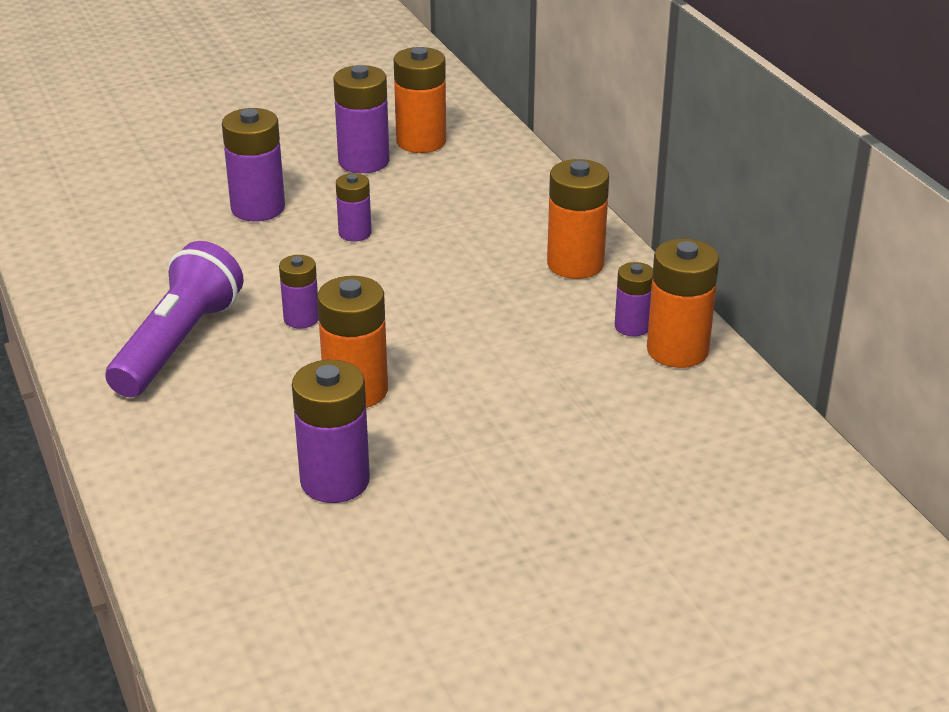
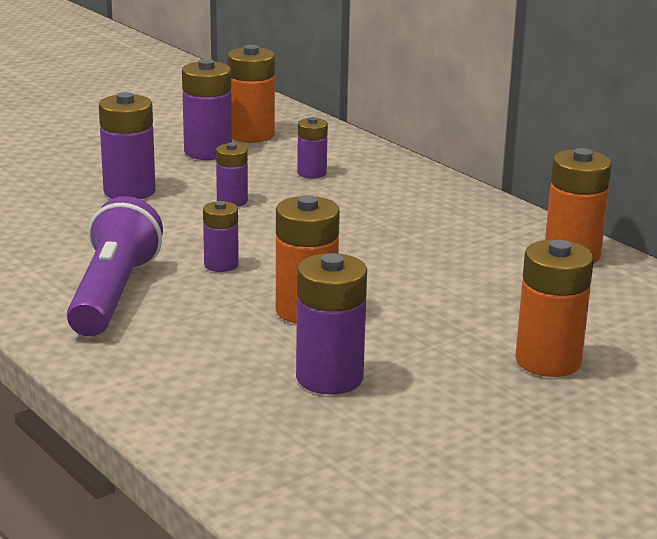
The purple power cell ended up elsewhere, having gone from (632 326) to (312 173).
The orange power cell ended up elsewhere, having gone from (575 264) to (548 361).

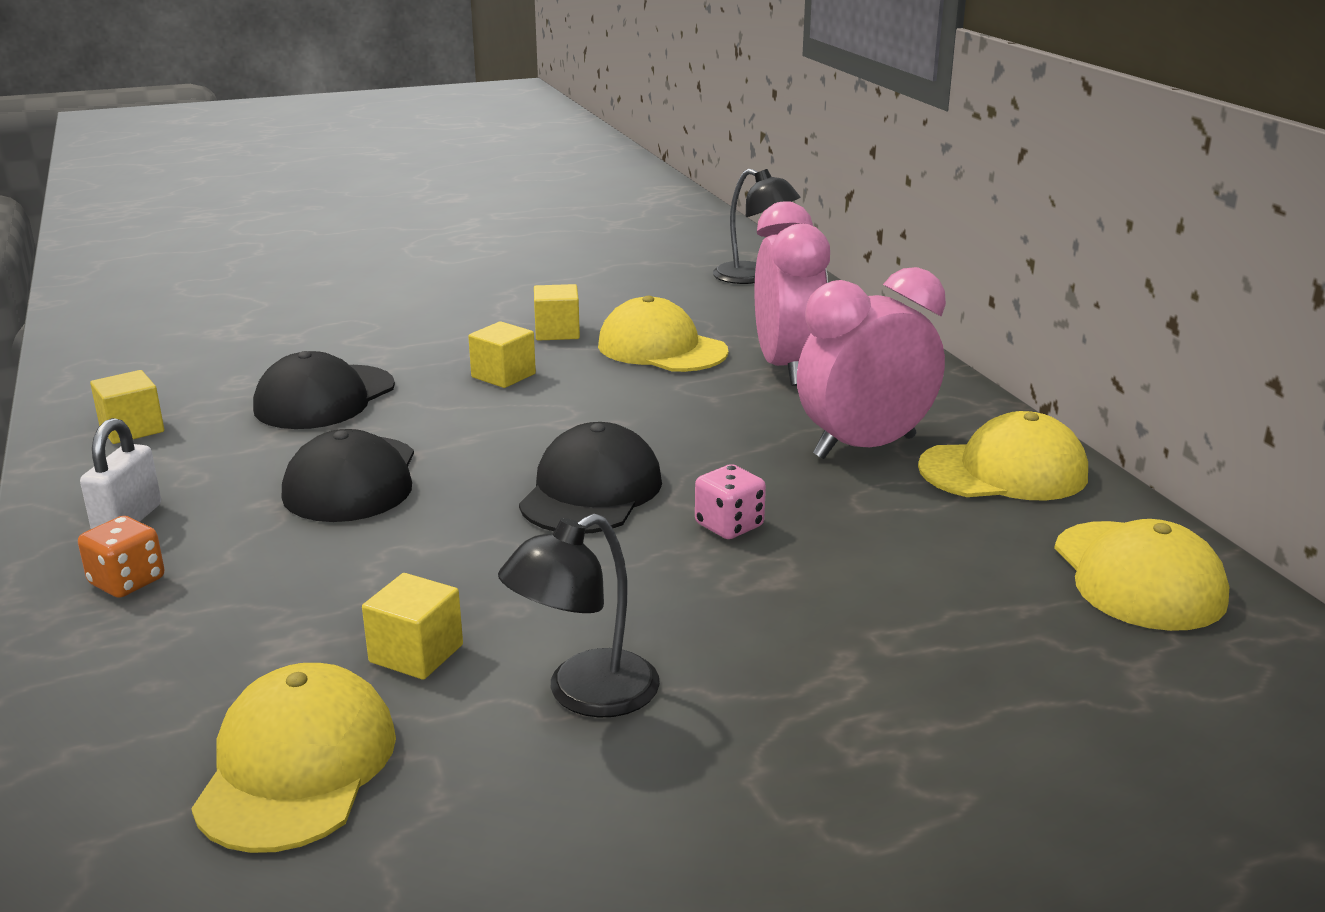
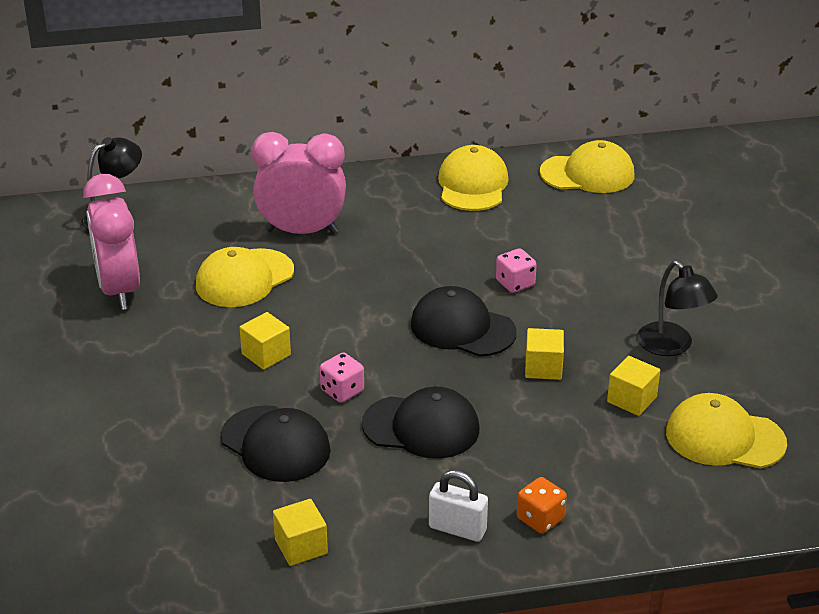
The rose-pink clock ended up elsewhere, having gone from (864 447) to (119 290).
The second view gained the rose-pink die at (342 391).
The yellow block ended up elsewhere, having gone from (557 332) to (543 368).

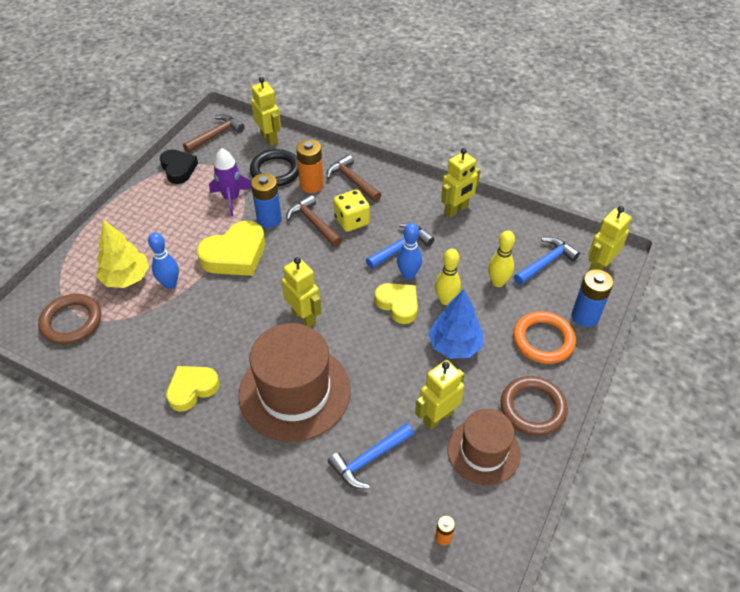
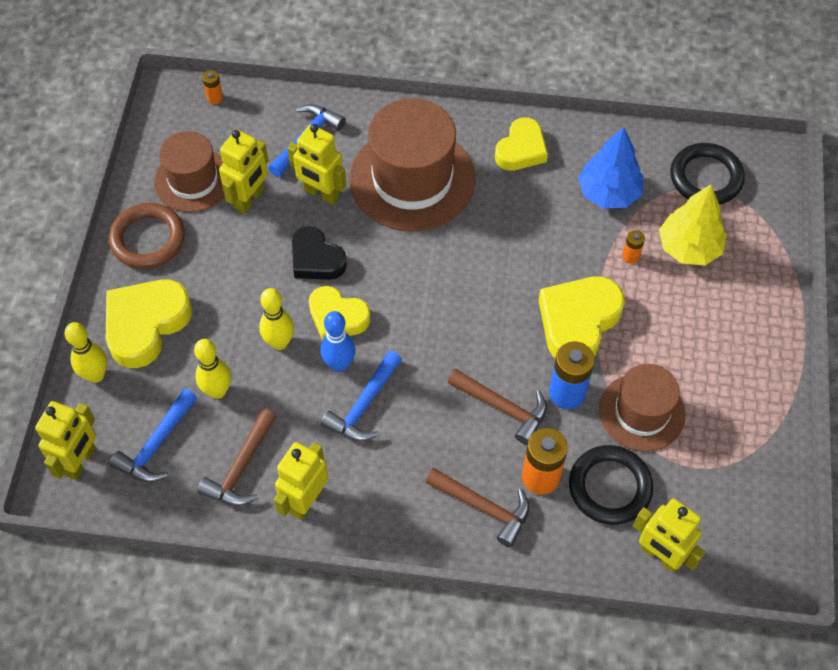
Where the royal blue power cell stood at (585 316), the yellow skittle came to stand at (96 375).
Where the orange ring stood at (543 340), the yellow heart shape came to stand at (146 325).
The dark brown claw hammer ended up elsewhere, having gone from (216 135) to (241 467).
The yellow robot figure ended up elsewhere, having gone from (304 317) to (321 193).
The black heart shape ended up elsewhere, having gone from (178 169) to (316 259).
The royal blue toy tree ended up elsewhere, having gone from (454 345) to (608 193).
Where the purple toy rocket stood at (231 198), the dark brown top hat came to stand at (642 412).
Where the royal blue skittle stood at (170 284), the orange power cell came to stand at (630 256).
What was the dark brown ring at (71 322) turned into the black ring at (706 177).
The second view lost the yellow die at (352 221).

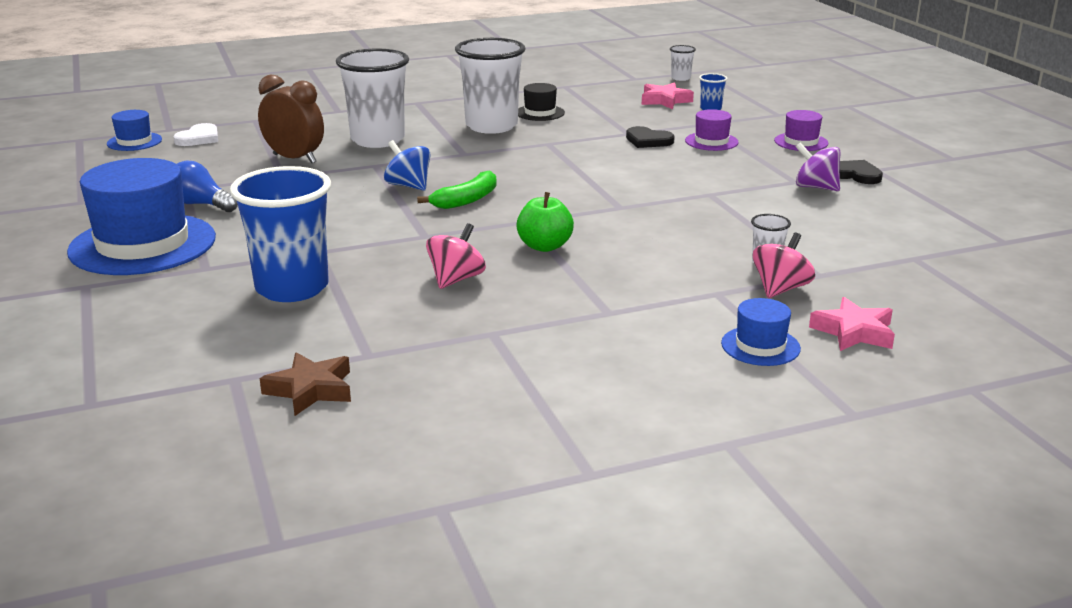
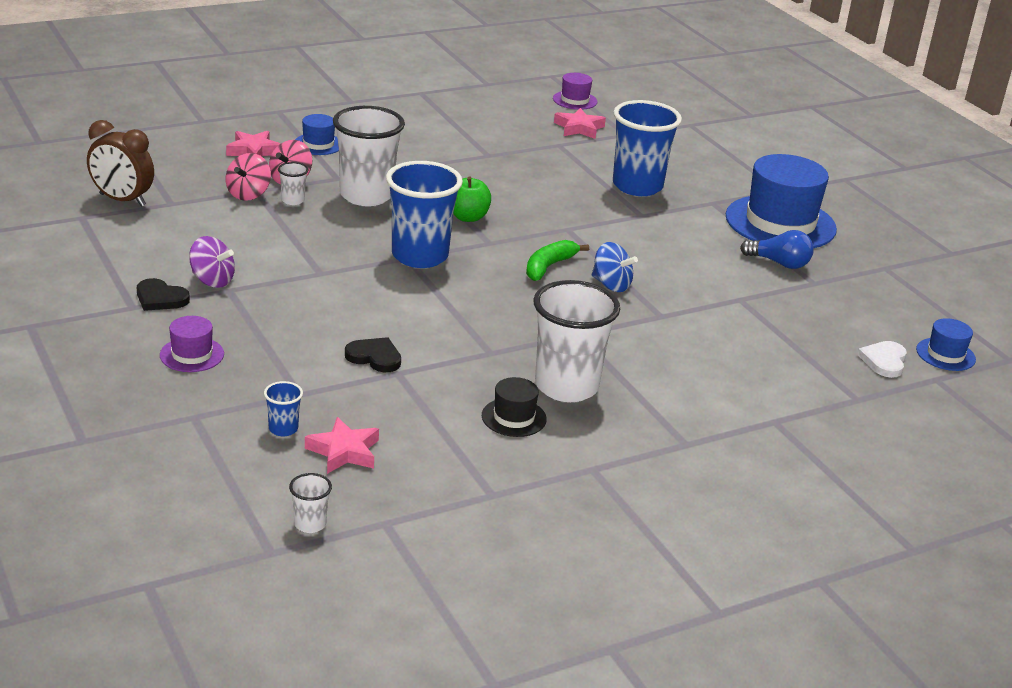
The dark brown clock ended up elsewhere, having gone from (294 159) to (122 200).
The rose-pink spinning top ended up elsewhere, having gone from (456 279) to (248 194).
The snow-white cup ended up elsewhere, having gone from (377 140) to (366 195).
The second view gained the royal blue cup at (420 256).
The purple top hat ended up elsewhere, having gone from (711 141) to (575 100).
What was the dark brown star shape at (311 390) turned into the rose-pink star shape at (579 128).

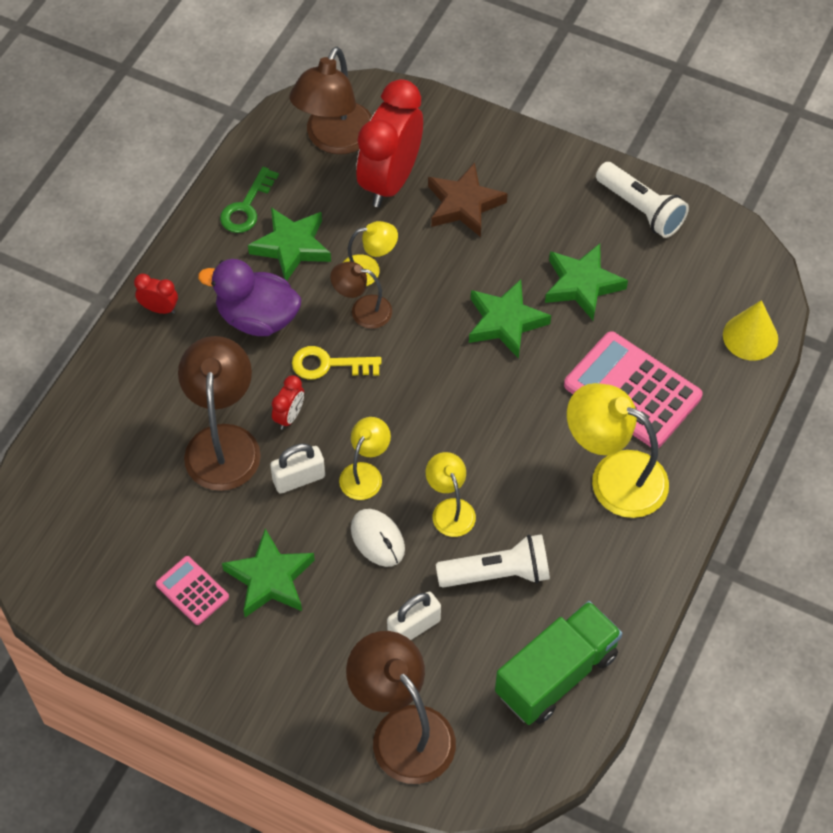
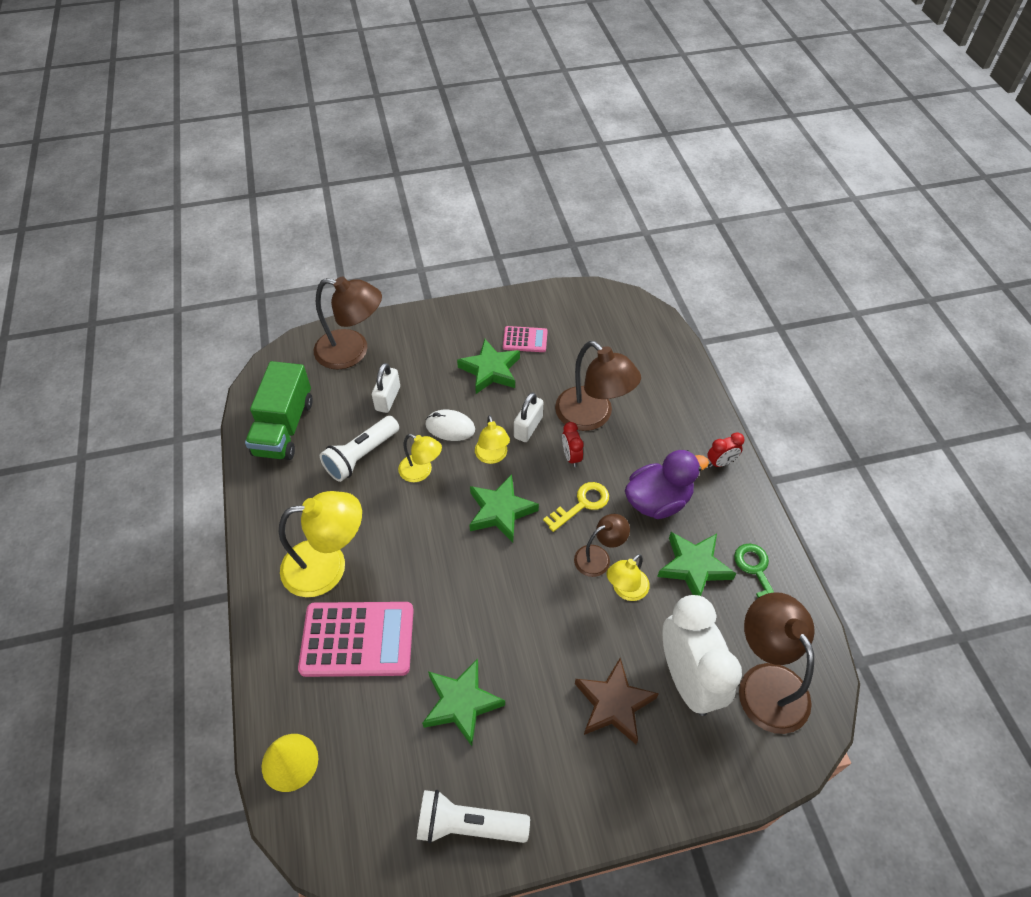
The emerald star shape ended up elsewhere, having gone from (505 322) to (500 511).
What was the scarlet clock at (390 181) turned into the snow-white clock at (688 679).

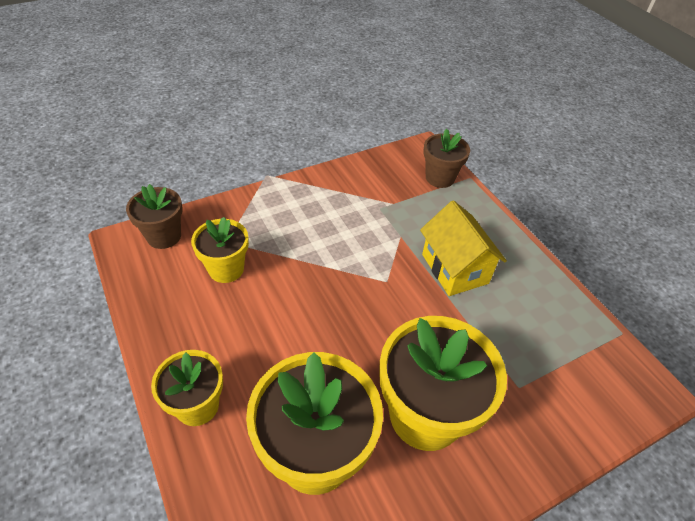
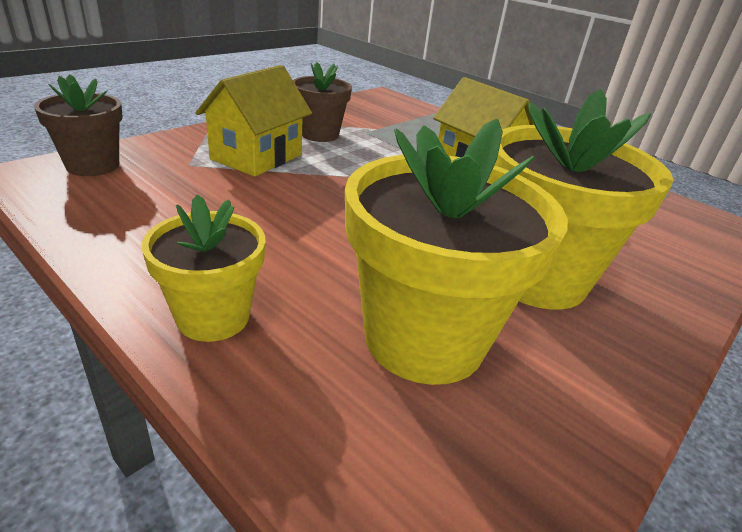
The second view gained the yellow toy house at (257 157).
The dark brown flower pot ended up elsewhere, having gone from (440 178) to (319 134).
The second view lost the yellow flower pot at (226 269).

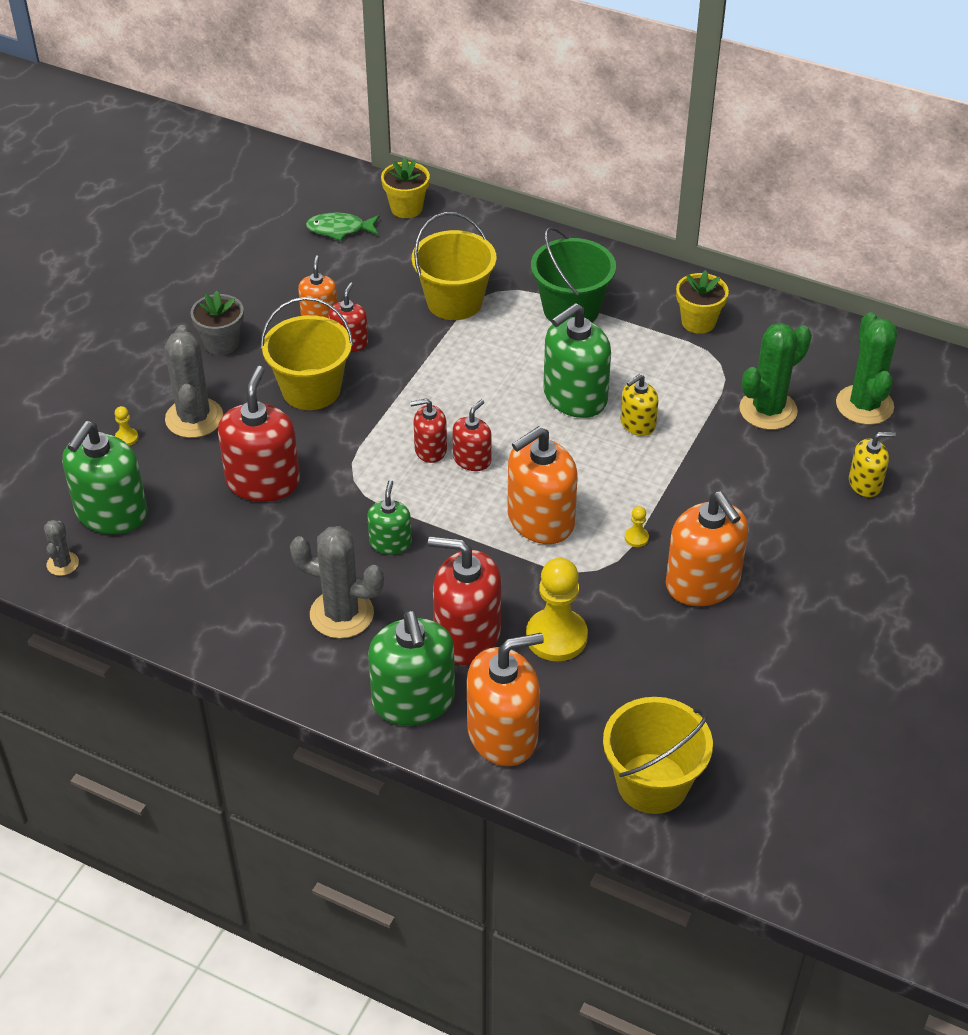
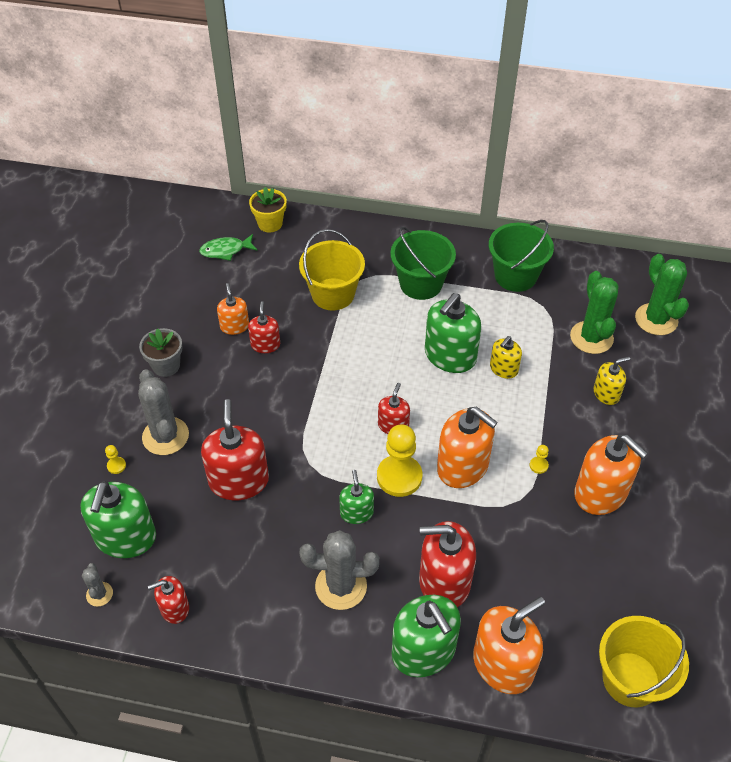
The scarlet soap dispenser ended up elsewhere, having gone from (430 449) to (174 608).
The yellow chess pawn ended up elsewhere, having gone from (556 637) to (399 477).
The orange soap dispenser at (540 520) ended up facing another way, 90 degrees counterclockwise from before.
Where the yellow flower pot stood at (698 322), the emerald pail came to stand at (515 276).
The emerald saguaro cactus at (768 410) ended up facing another way, 45 degrees counterclockwise from before.
The yellow soap dispenser ended up elsewhere, having gone from (865 483) to (606 393).
The second view lost the yellow pail at (311 390).

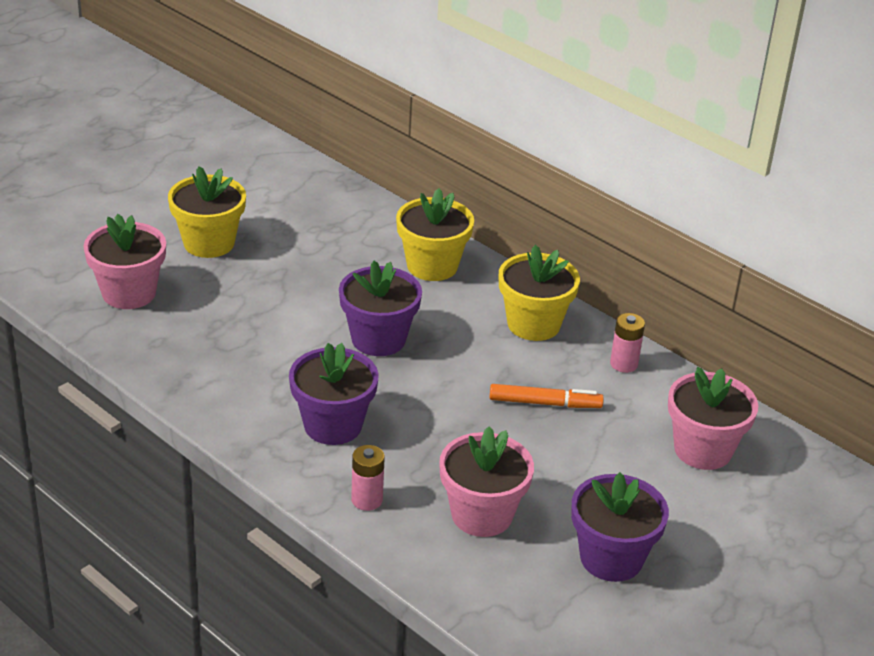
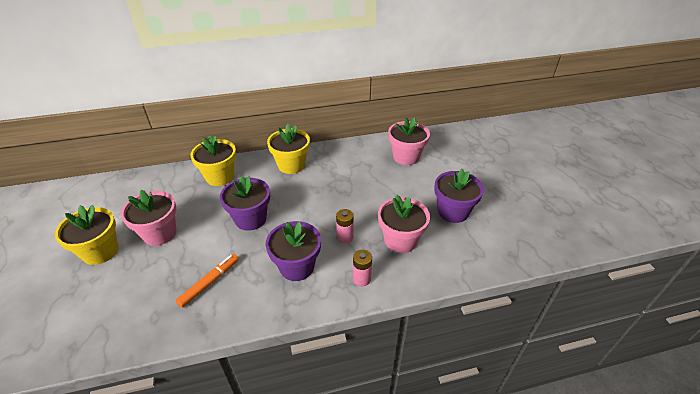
The rose-pink flower pot ended up elsewhere, having gone from (129 293) to (159 233).
The orange felt pen ended up elsewhere, having gone from (545 403) to (209 282).
The rose-pink power cell ended up elsewhere, having gone from (624 364) to (345 237).

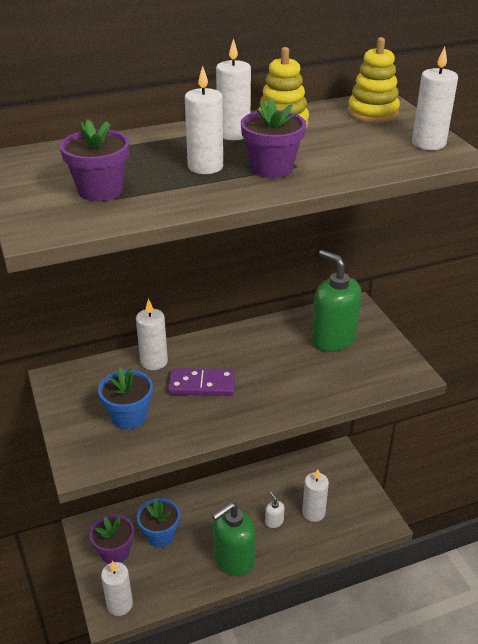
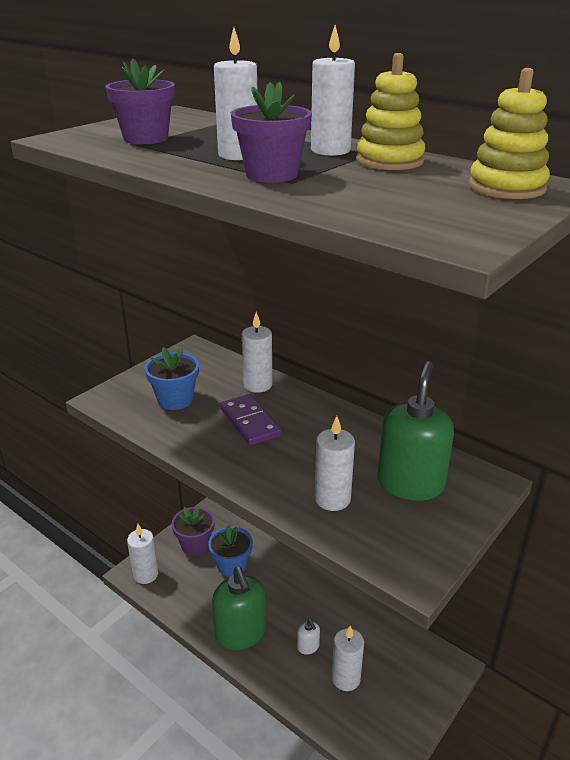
The emerald soap dispenser at (233 559) ended up facing another way, 135 degrees counterclockwise from before.
The snow-white soap dispenser at (274 521) ended up facing another way, 120 degrees clockwise from before.
The snow-white candle ended up elsewhere, having gone from (428 143) to (332 499).

